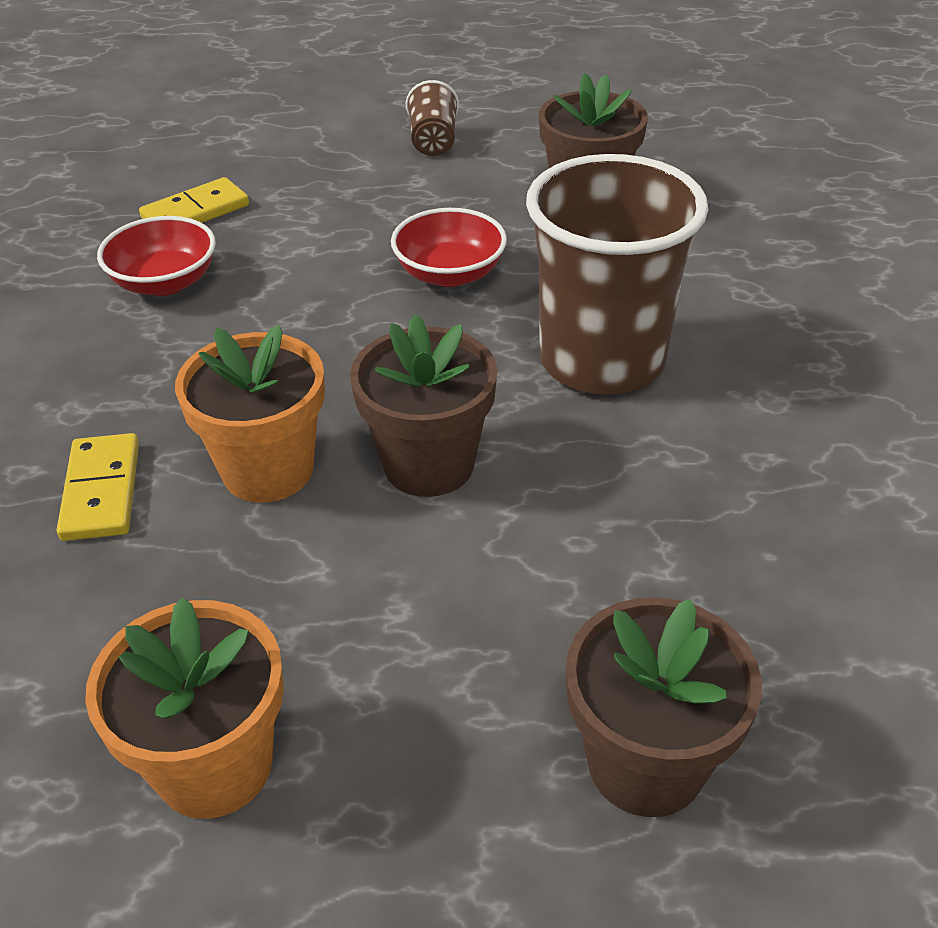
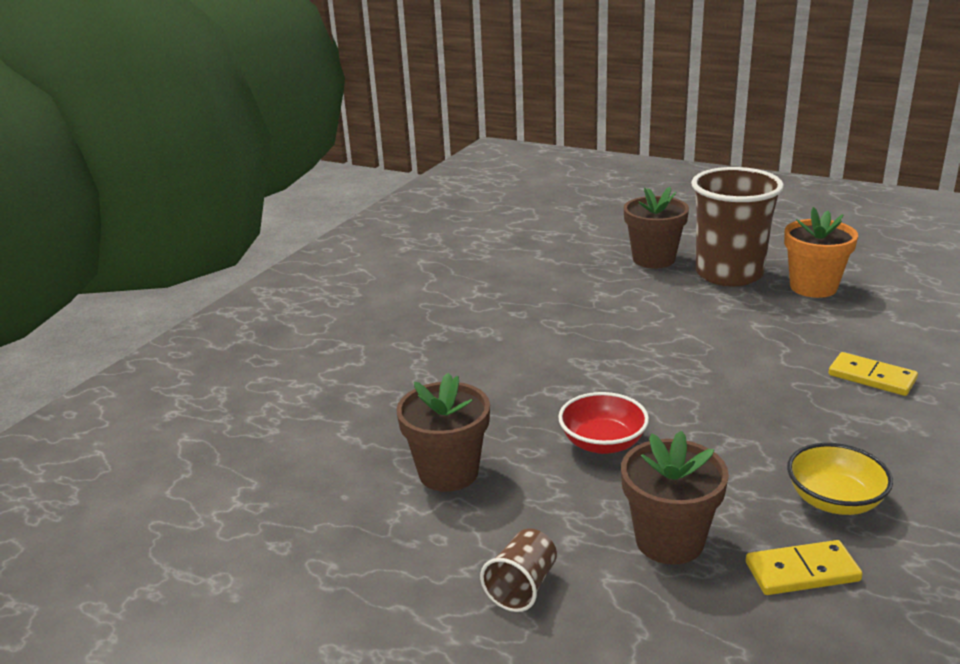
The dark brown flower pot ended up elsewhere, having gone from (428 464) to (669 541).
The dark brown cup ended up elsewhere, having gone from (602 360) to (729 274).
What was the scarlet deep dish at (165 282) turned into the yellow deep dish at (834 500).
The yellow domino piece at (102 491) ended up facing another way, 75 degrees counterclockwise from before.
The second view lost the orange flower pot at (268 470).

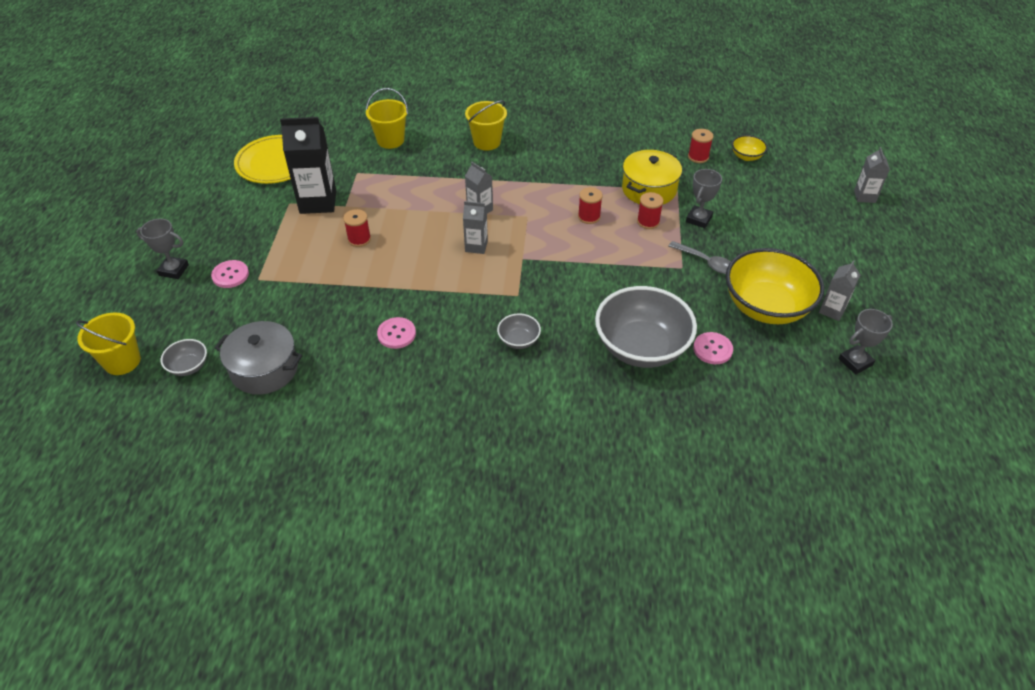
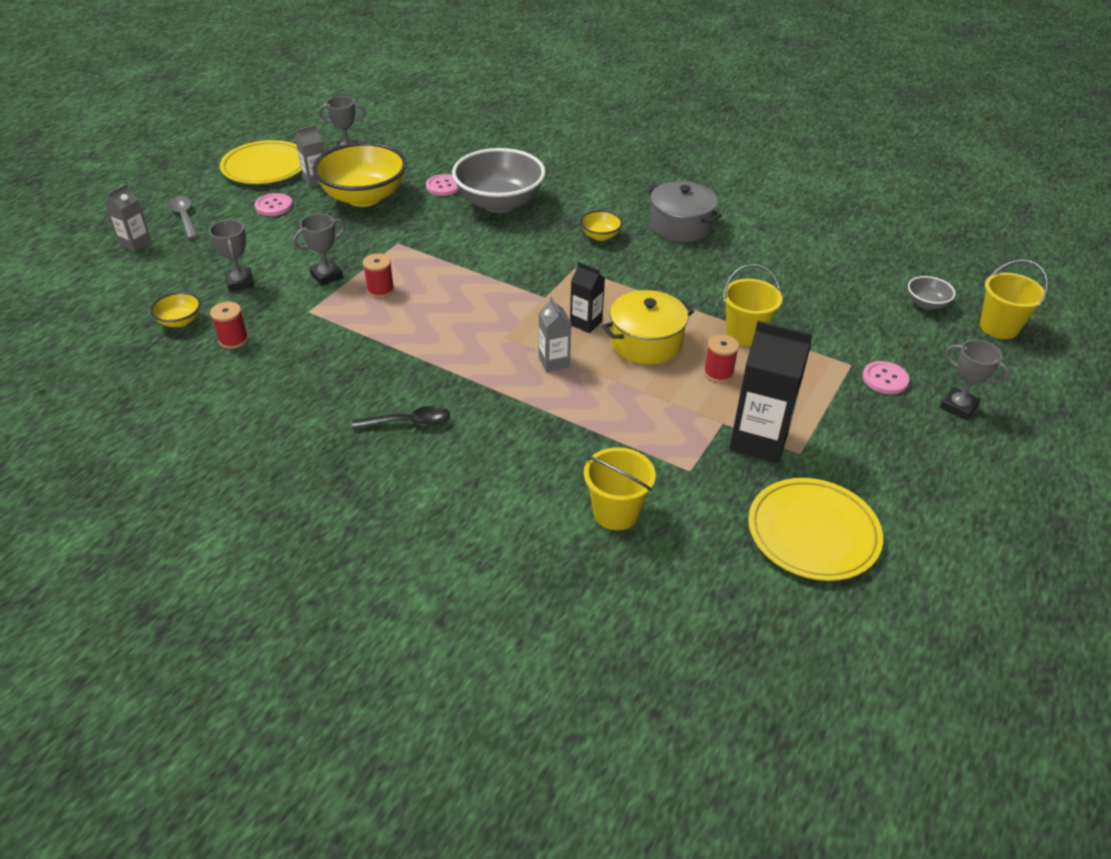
The gray spoon ended up elsewhere, having gone from (706 262) to (184 217).
The second view gained the gray trophy at (240 282).
The second view gained the yellow plate at (265 167).
The rose-pink sewing button ended up elsewhere, having gone from (396 334) to (274 206).
The second view gained the black spoon at (409 422).
What was the gray milk carton at (476 246) turned into the black milk carton at (586 323).
What was the gray deep dish at (519 340) turned into the yellow deep dish at (600 236).
The yellow cooking pot ended up elsewhere, having gone from (649 189) to (646 342).
The gray cooking pot ended up elsewhere, having gone from (264 369) to (680 226).
The yellow pail ended up elsewhere, having gone from (487 142) to (745 334).
The second view lost the scarlet bobbin at (589 216).

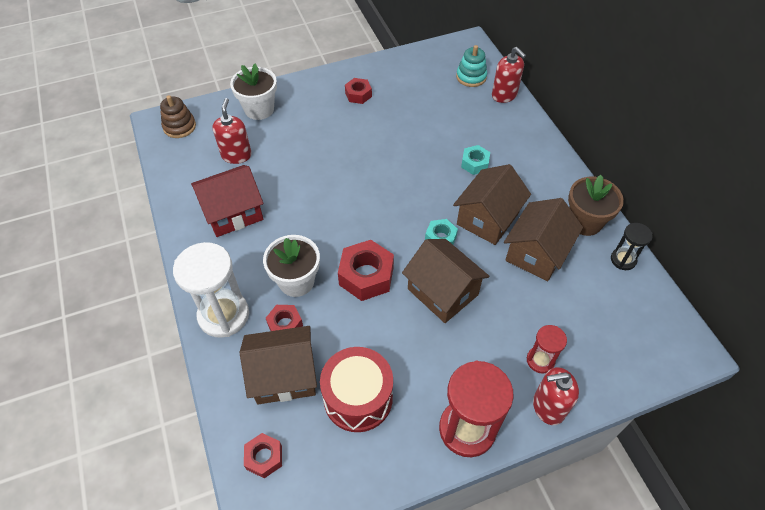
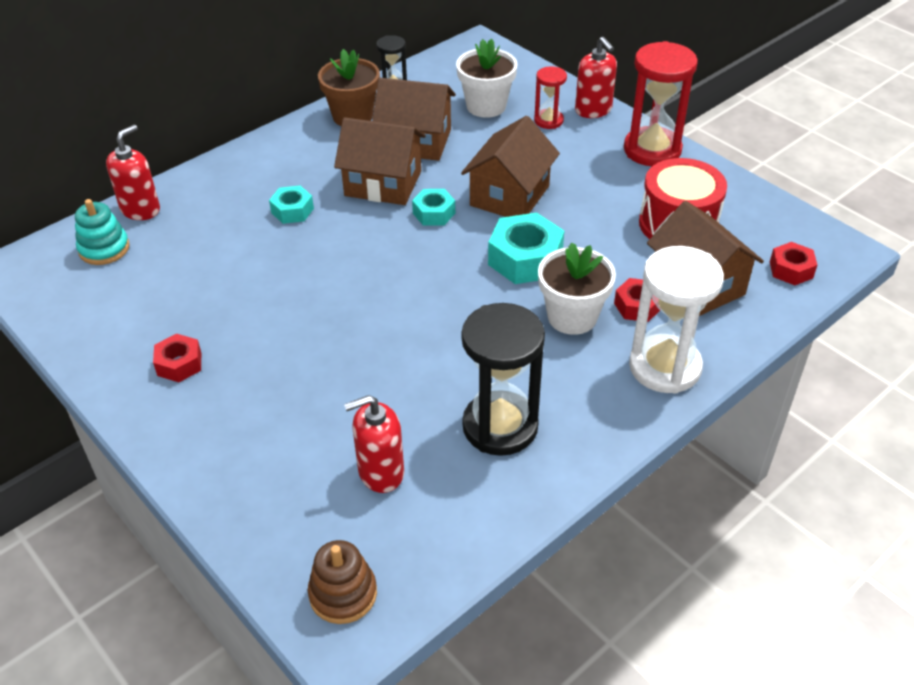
The snow-white flower pot ended up elsewhere, having gone from (259 109) to (486 106).
Where the scarlet toy house stood at (233 212), the black sandglass came to stand at (500 426).
What was the scarlet nut at (366 276) turned into the teal nut at (525 259).

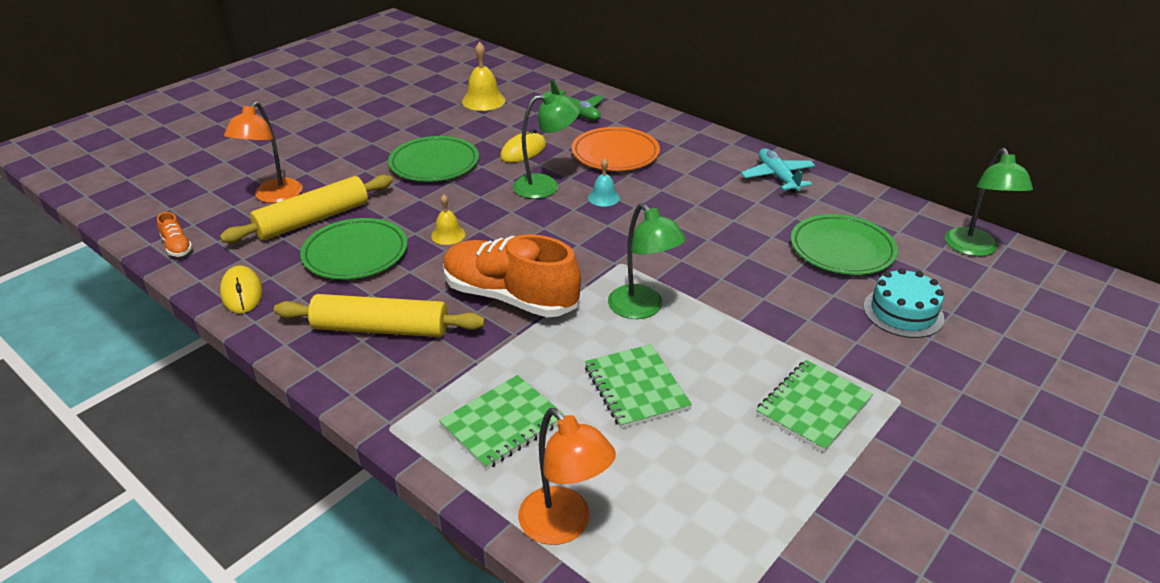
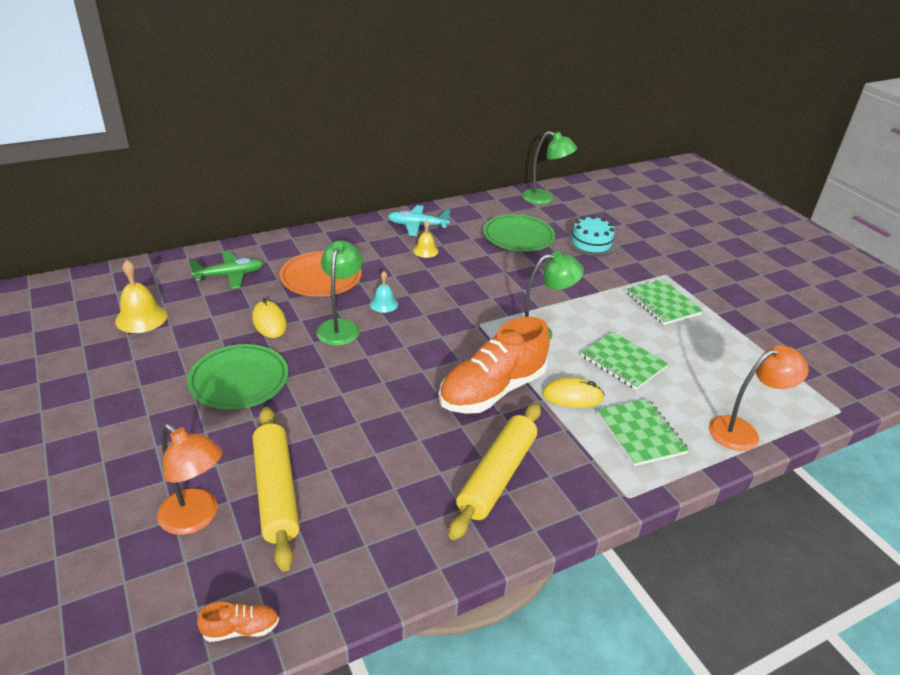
The yellow hand bell ended up elsewhere, having gone from (448 235) to (425 251).
The yellow mouse ended up elsewhere, having gone from (242 293) to (572 396).
The emerald notepad at (636 388) ended up facing another way, 45 degrees clockwise from before.
The second view lost the emerald plate at (355 253).

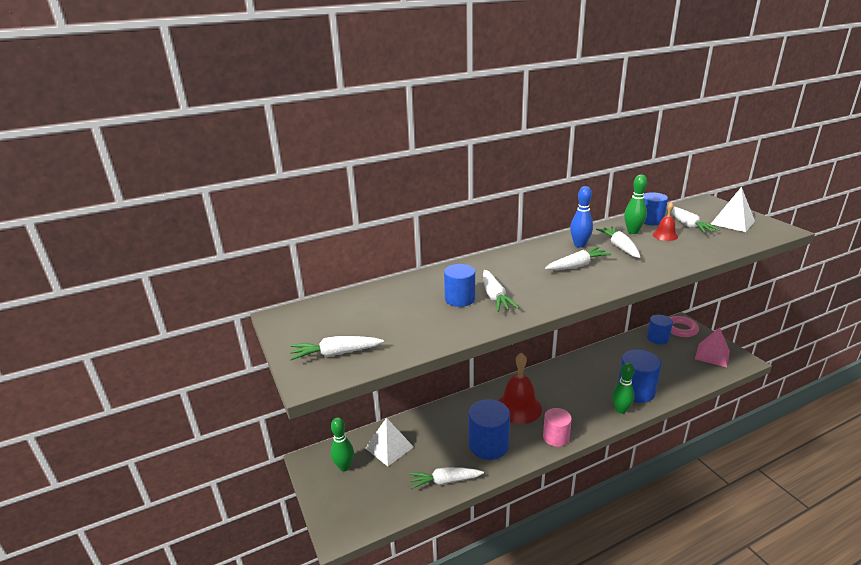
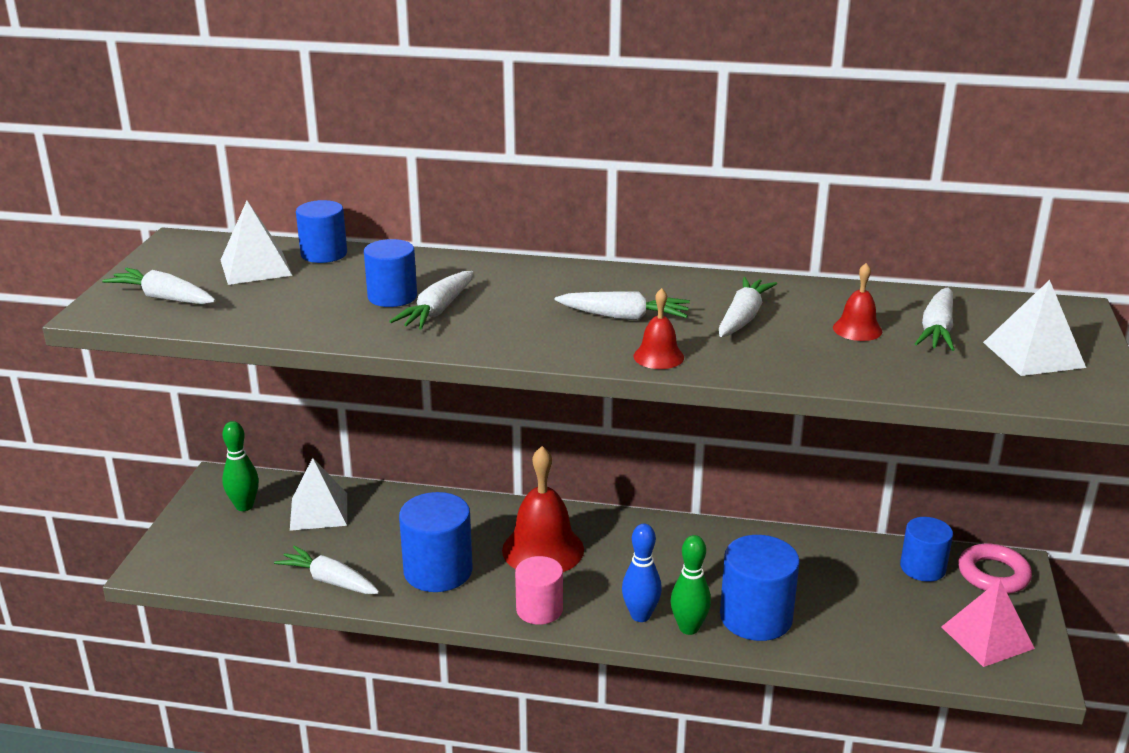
The second view gained the snow-white solid pyramid at (256 267).
The royal blue cylinder shape ended up elsewhere, having gone from (650 220) to (324 254).
The royal blue skittle ended up elsewhere, having gone from (579 245) to (640 615).
The second view gained the scarlet hand bell at (658 356).
The second view lost the emerald skittle at (632 231).

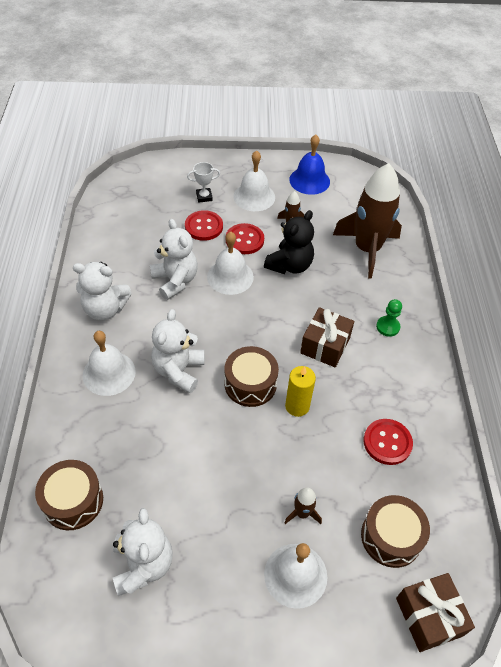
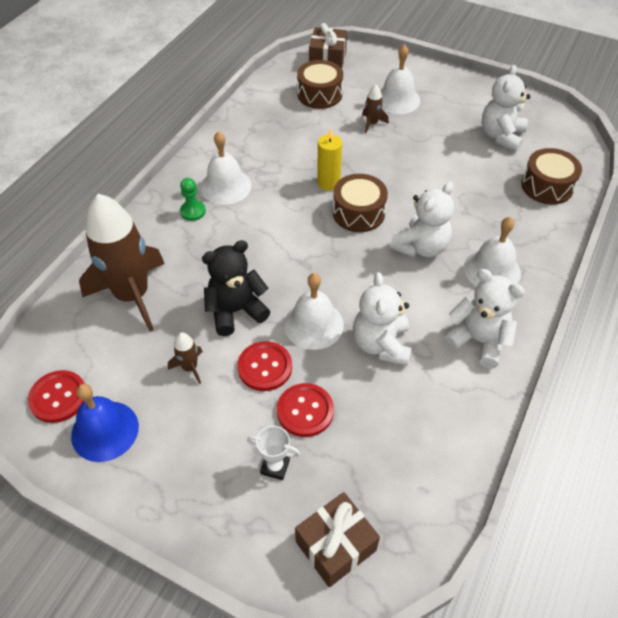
The scarlet sewing button ended up elsewhere, having gone from (387 442) to (58 397).
The snow-white hand bell ended up elsewhere, having gone from (254 196) to (225 186).
The dark brown wrapped gift ended up elsewhere, having gone from (325 345) to (335 546).

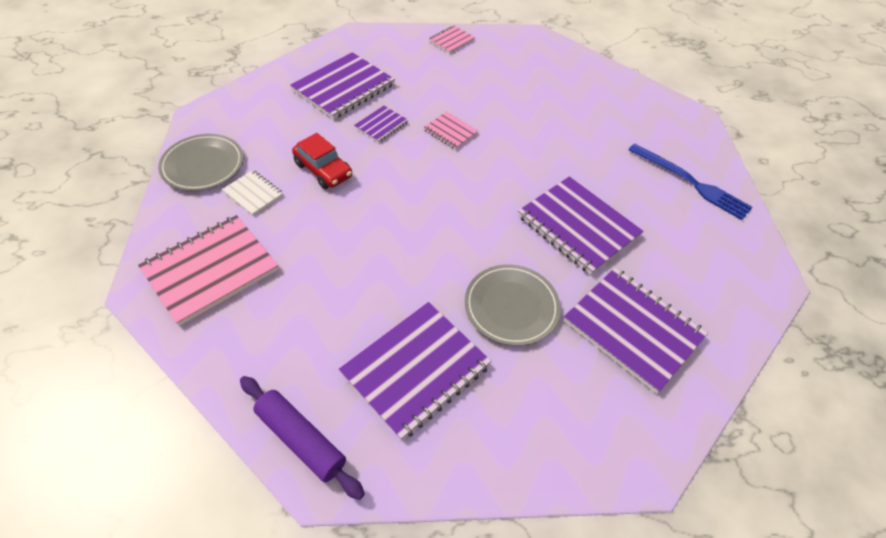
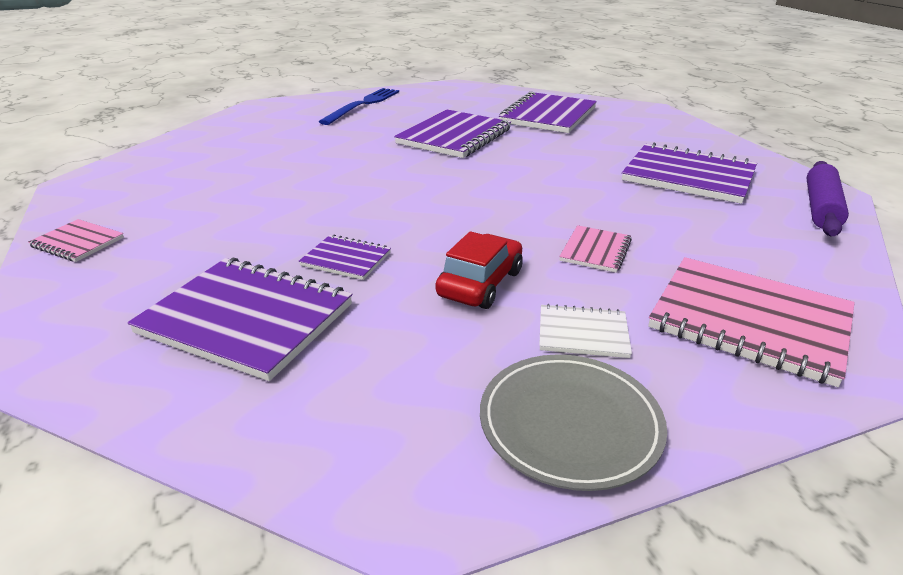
The snow-white notepad at (253 194) ended up facing another way, 75 degrees clockwise from before.
The rose-pink notepad ended up elsewhere, having gone from (450 132) to (595 251).
The second view lost the gray plate at (511 307).

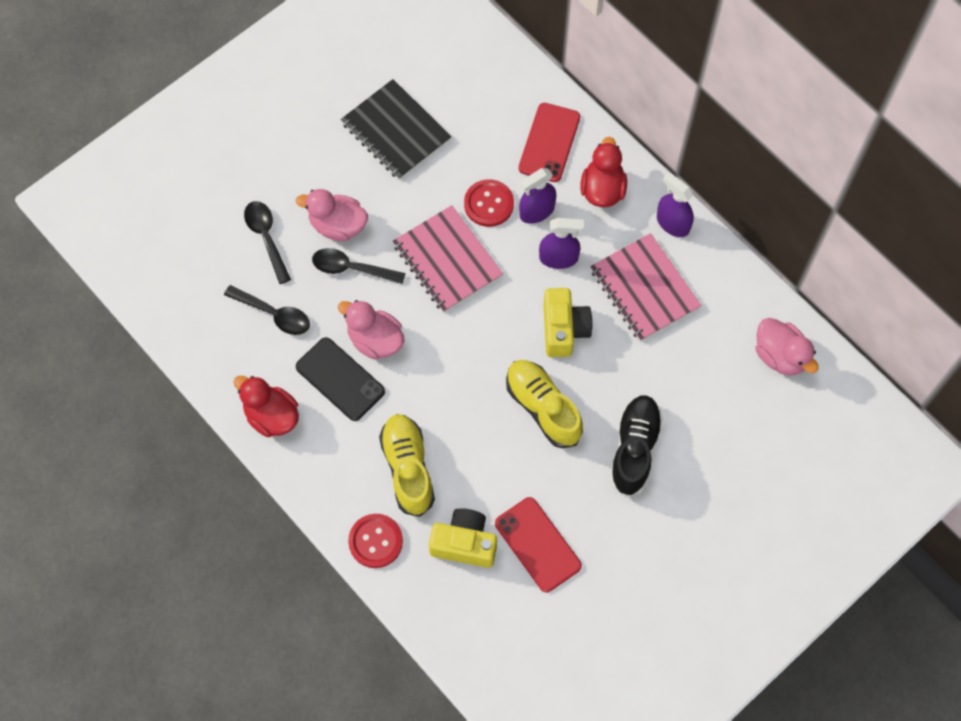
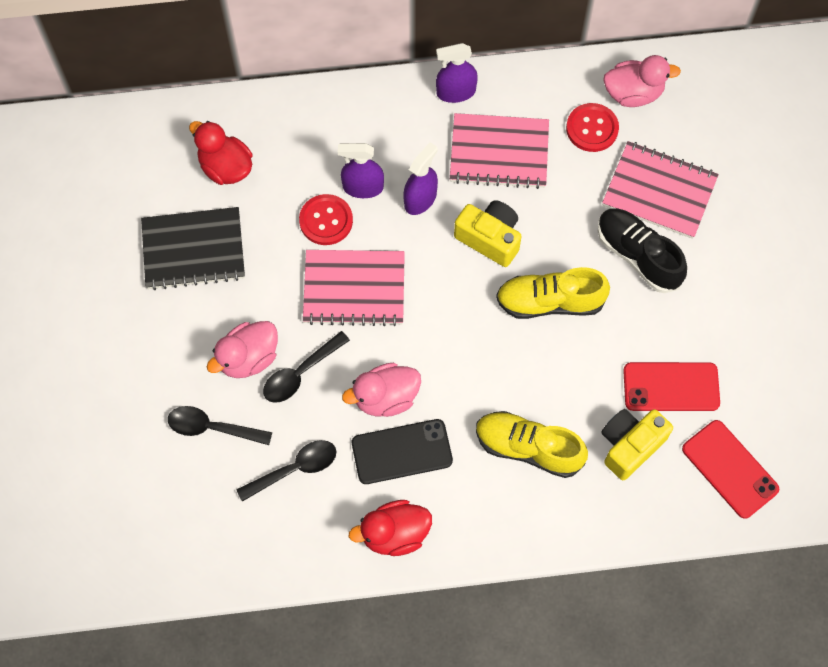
The scarlet duck ended up elsewhere, having gone from (602 189) to (225 167).
The purple sprayer at (537 211) ended up facing another way, 90 degrees clockwise from before.
The scarlet sewing button ended up elsewhere, having gone from (375 541) to (592 128).
The second view gained the rose-pink notepad at (659 191).
The scarlet mobile phone ended up elsewhere, having gone from (549 142) to (729 469).

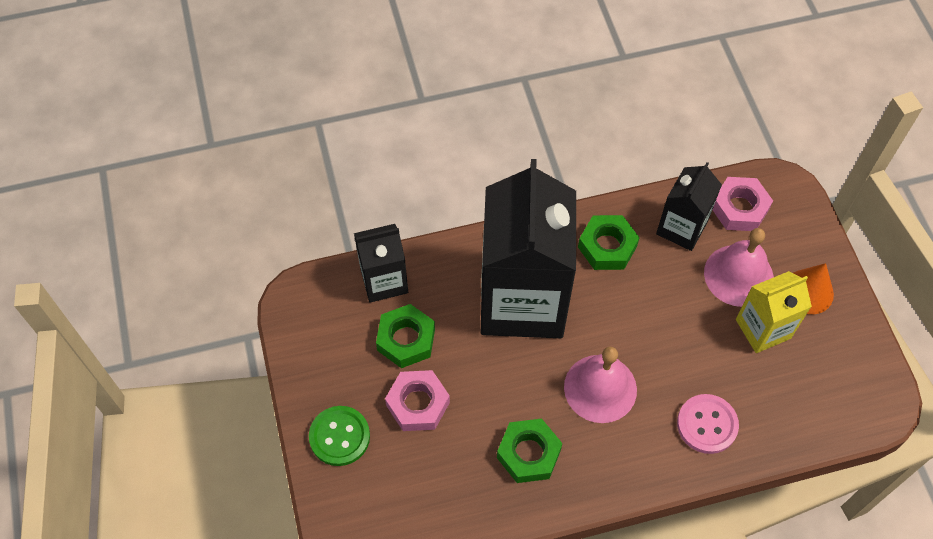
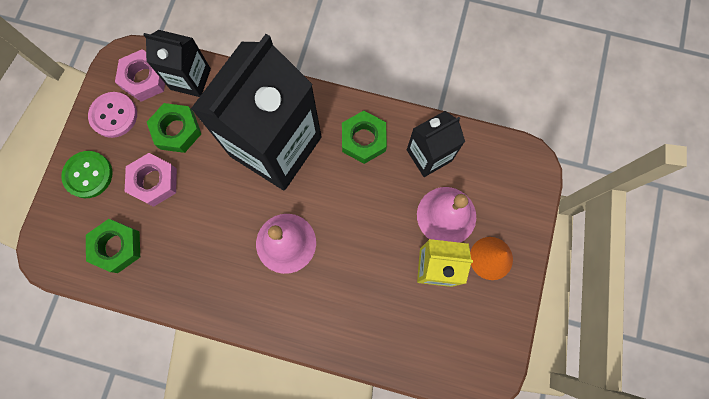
The emerald nut ended up elsewhere, having gone from (528 453) to (117 247).
The rose-pink sewing button ended up elsewhere, having gone from (707 424) to (114 115).
The rose-pink nut ended up elsewhere, having gone from (739 208) to (144 79).

